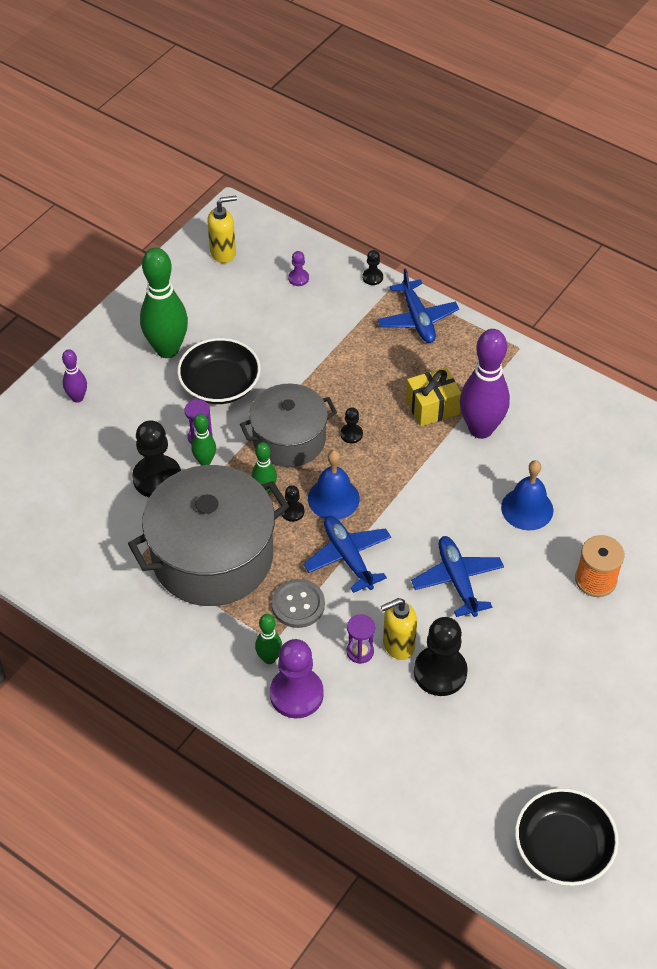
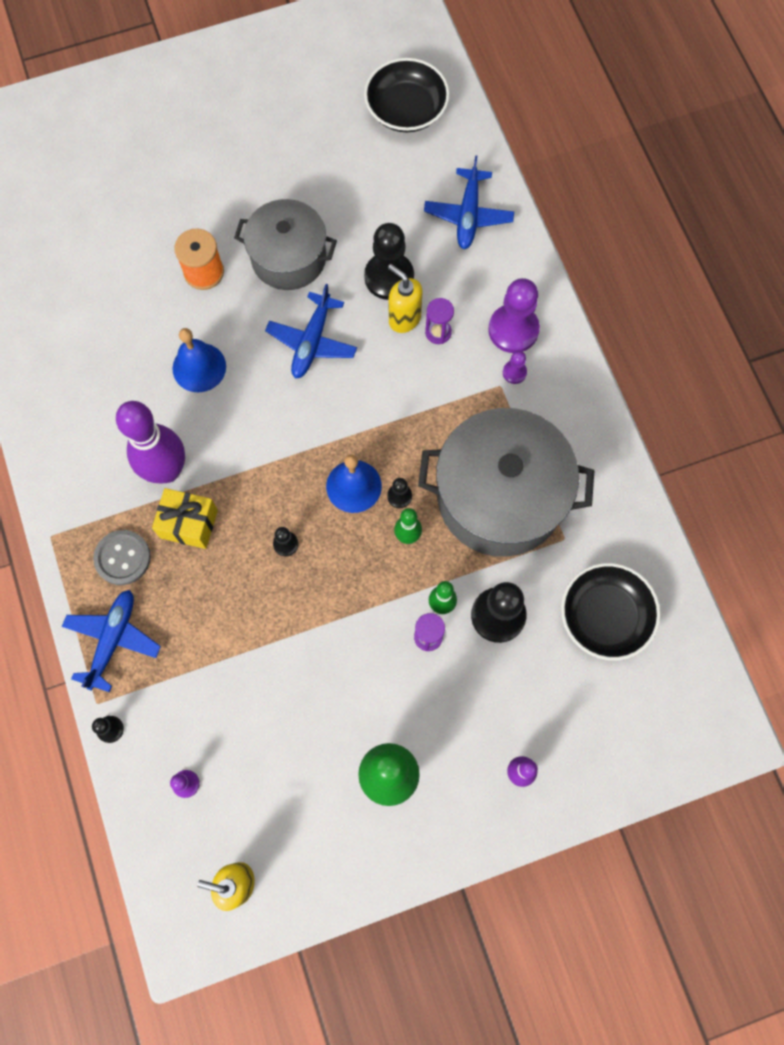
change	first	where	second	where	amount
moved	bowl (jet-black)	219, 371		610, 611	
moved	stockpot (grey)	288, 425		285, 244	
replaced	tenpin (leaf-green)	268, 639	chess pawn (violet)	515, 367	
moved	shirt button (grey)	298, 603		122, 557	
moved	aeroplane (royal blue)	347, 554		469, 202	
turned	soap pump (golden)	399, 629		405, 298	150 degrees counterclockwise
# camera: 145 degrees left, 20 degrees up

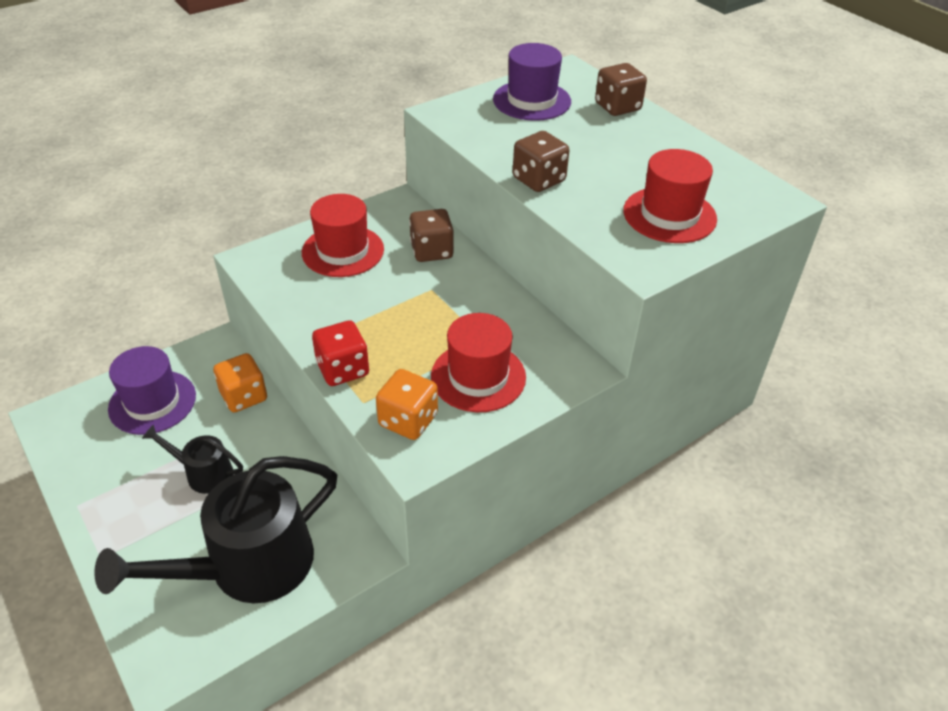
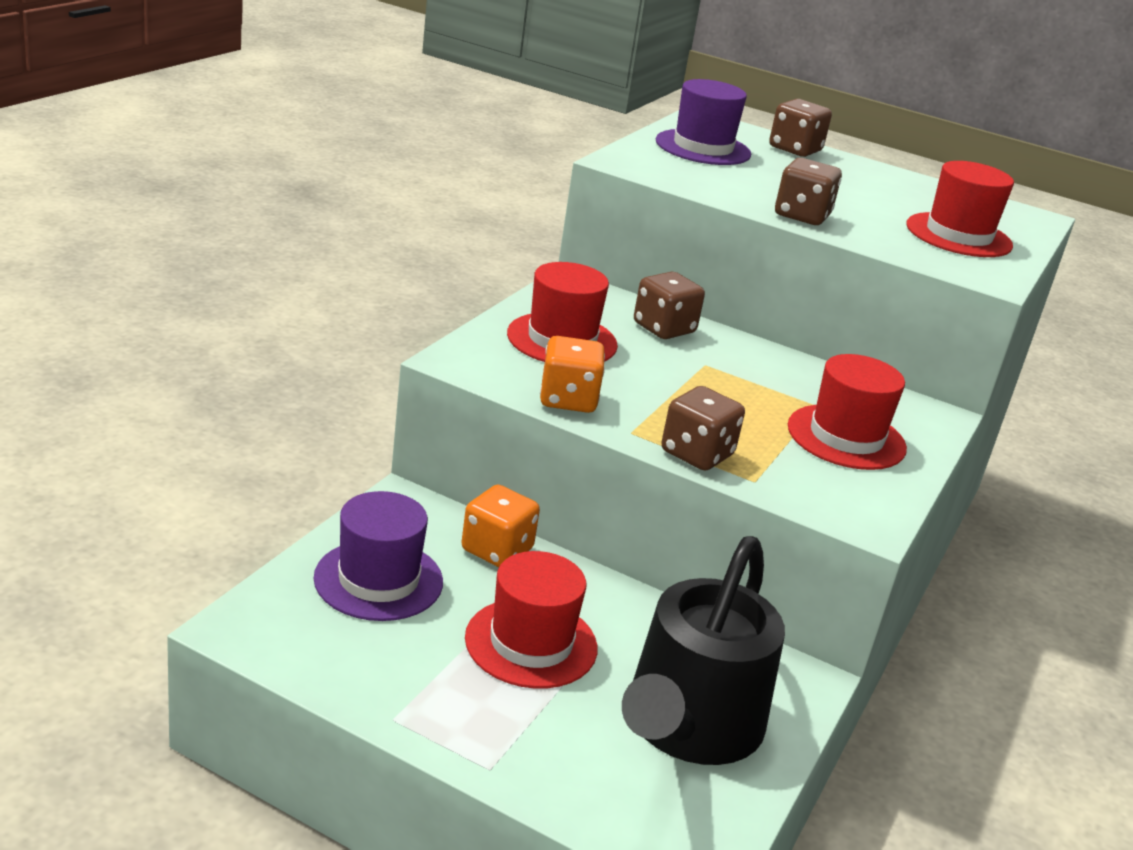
change	first	where	second	where	amount
replaced	watering pot (jet-black)	192, 459	tall hat (scarlet)	531, 620	
recoloured	dice (scarlet)	340, 353	dice (brown)	703, 428	
moved	dice (orange-coloured)	407, 404		572, 374	
# camera: 30 degrees left, 15 degrees down

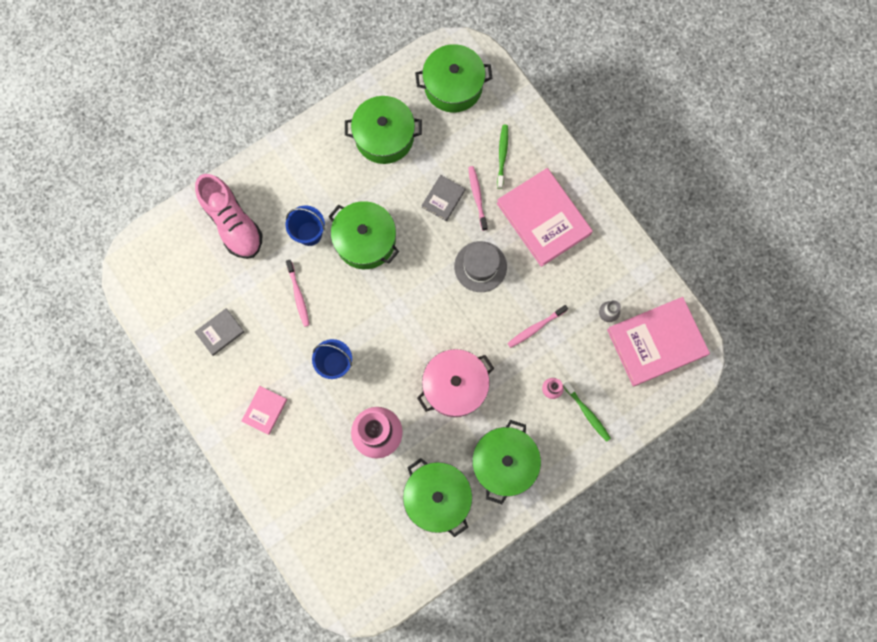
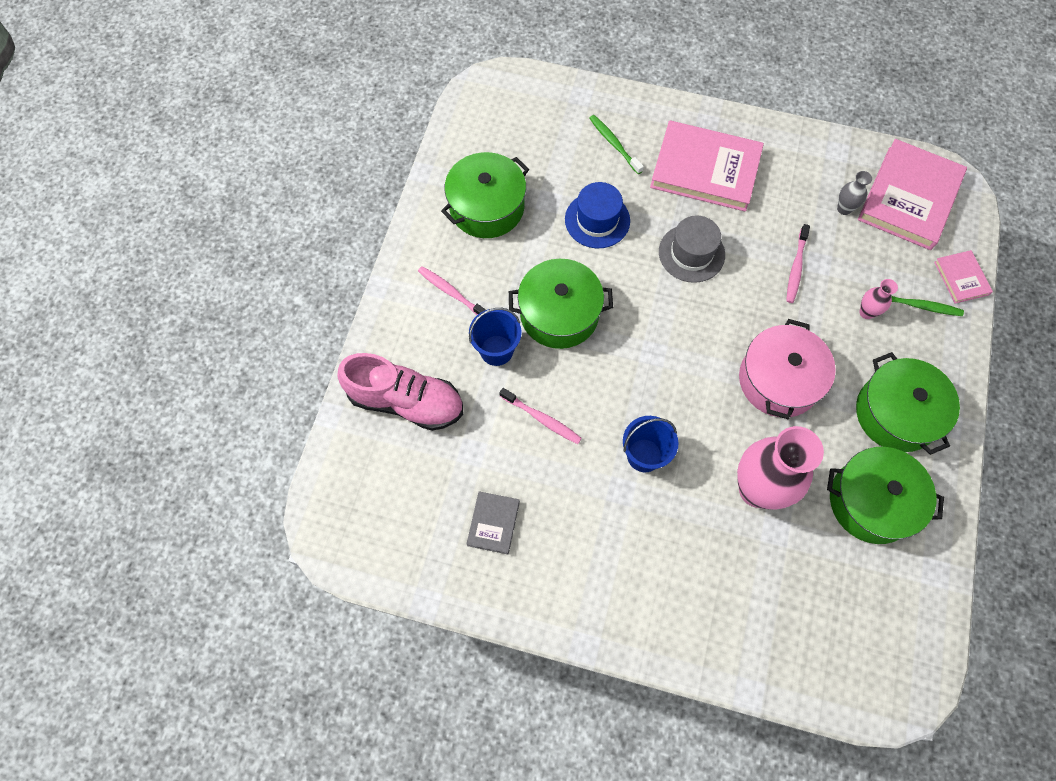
change	first	where	second	where	amount
moved	hardback (pink)	264, 410		963, 277	
removed	stockpot (leaf-green)	454, 78			
replaced	hardback (grey)	443, 198	tall hat (royal blue)	597, 215	
moved	dental brush (pink)	478, 198		452, 290	
# camera: 40 degrees left, 10 degrees down

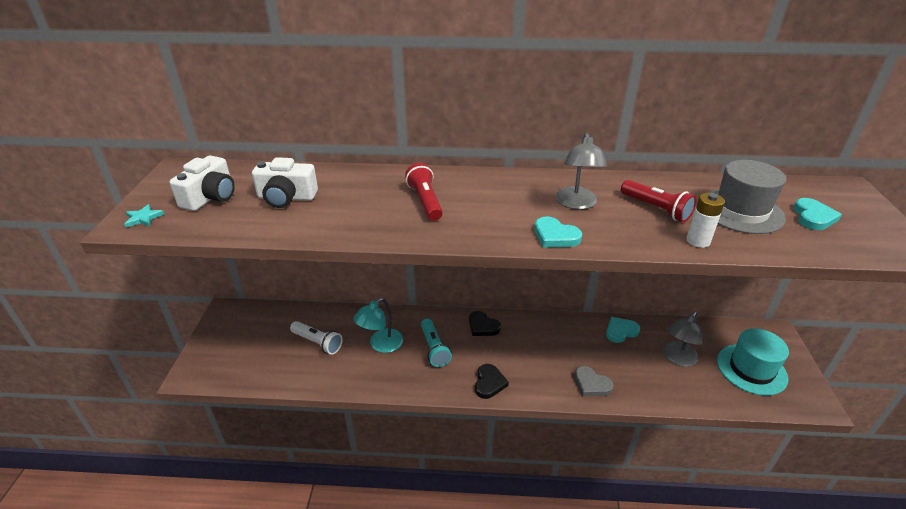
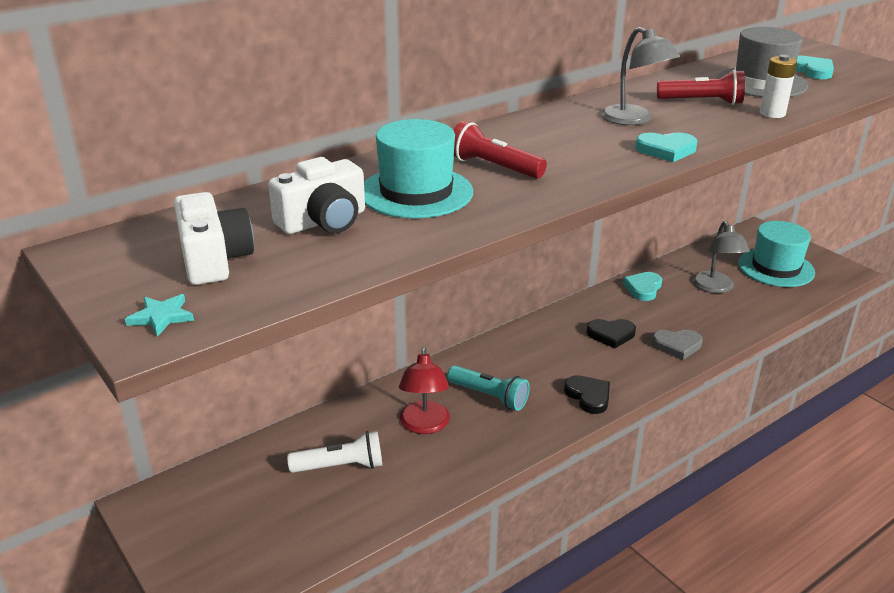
change	first	where	second	where	amount
recoloured	lamp (turquoise)	378, 325	lamp (scarlet)	424, 390	
moved	love heart (jet-black)	485, 323		611, 333	
added			tall hat (turquoise)	418, 168	
# camera: 40 degrees left, 5 degrees down

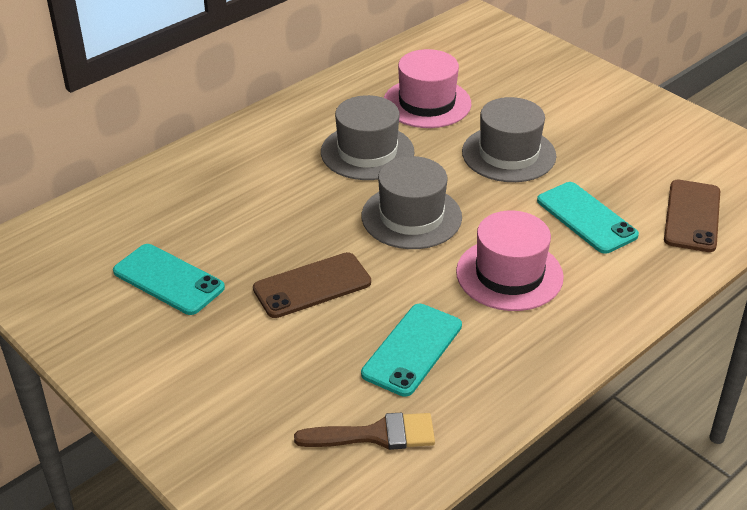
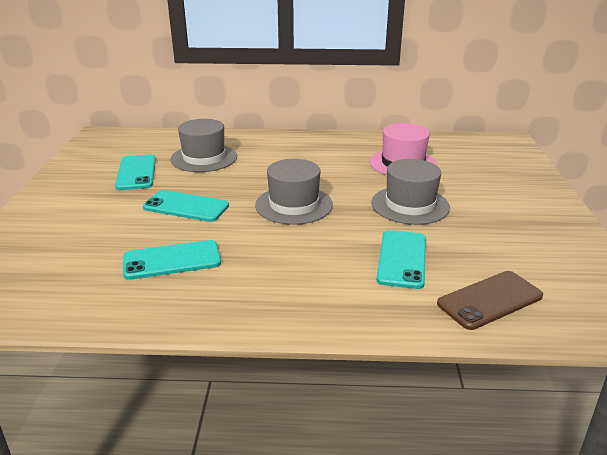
change	first	where	second	where	amount
recoloured	phone (brown)	312, 285	phone (turquoise)	186, 206	
removed	paint brush (brown)	364, 431			
moved	tall hat (grey)	367, 137		203, 145	
removed	tall hat (pink)	510, 261			
# camera: 45 degrees right, 10 degrees down

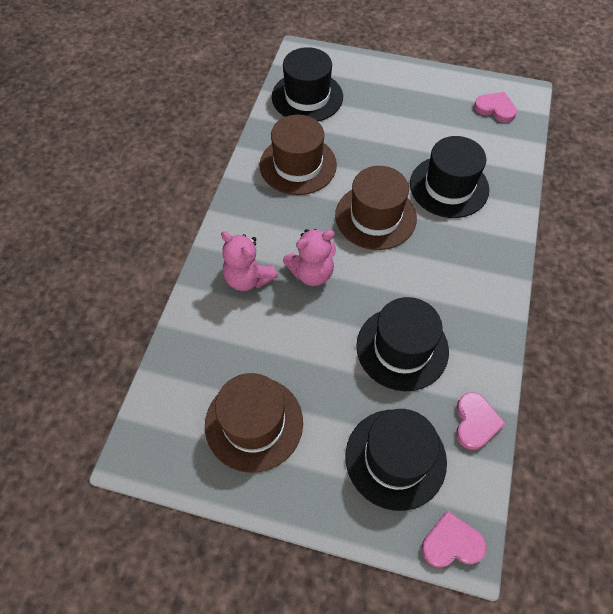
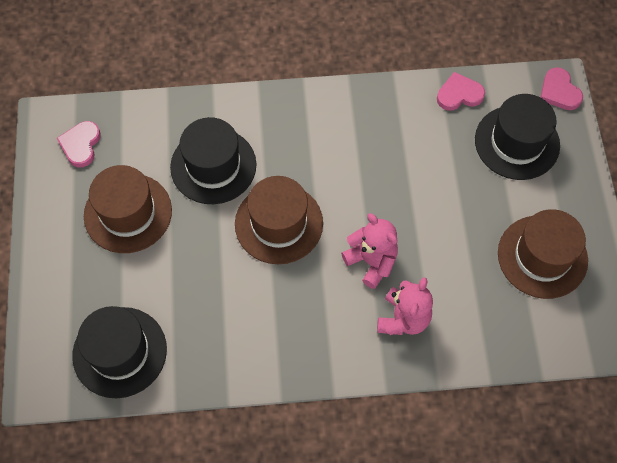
change	first	where	second	where	amount
moved	tall hat (brown)	298, 155		128, 209	
removed	tall hat (jet-black)	402, 344			
# camera: 110 degrees left, 5 degrees up

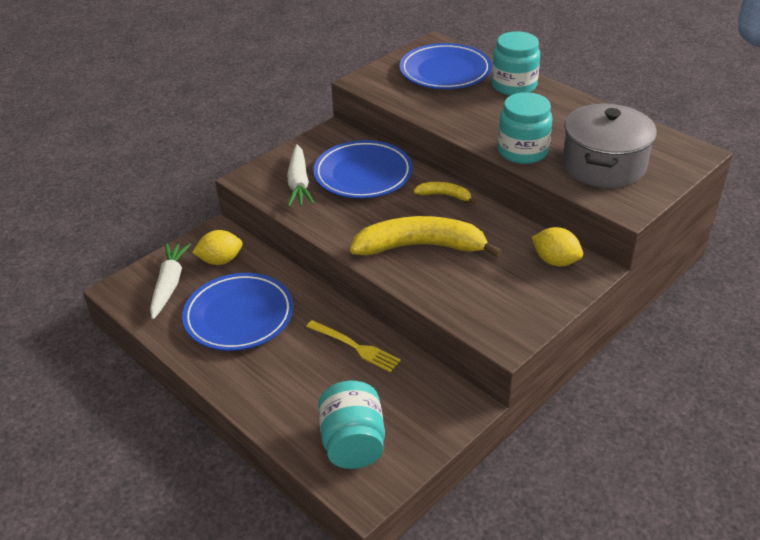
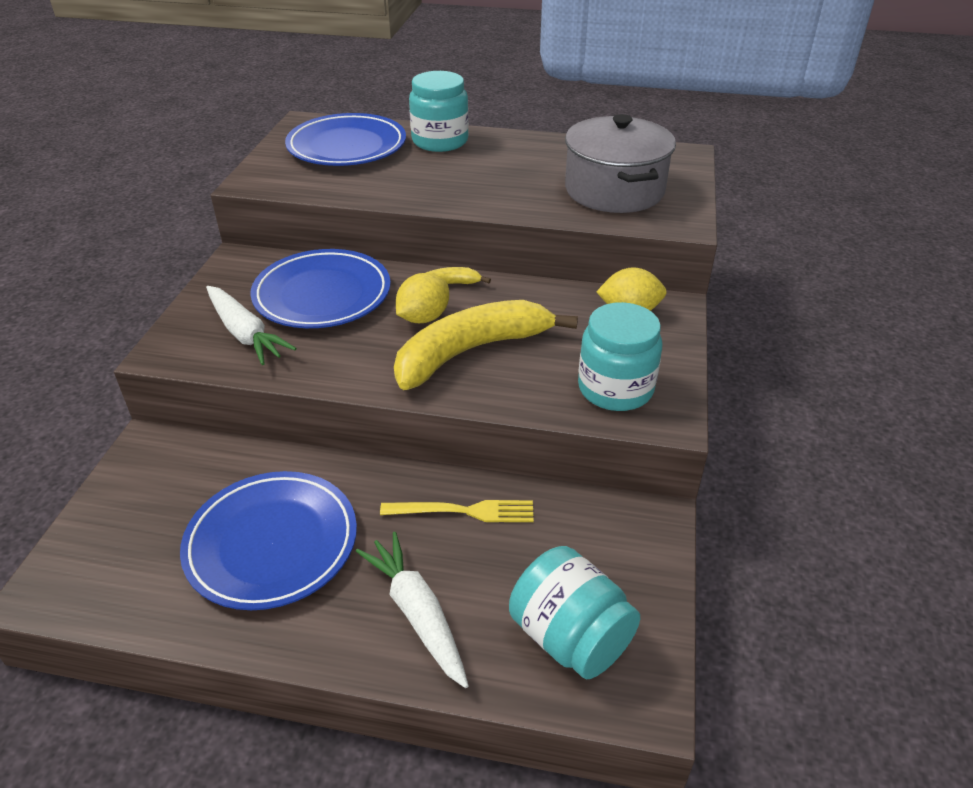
change	first	where	second	where	amount
moved	root vegetable (pure white)	170, 281		412, 610	
moved	citrus fruit (golden)	217, 247		422, 298	
moved	preserve jar (turquoise)	525, 128		620, 356	
# camera: 35 degrees left, 0 degrees up

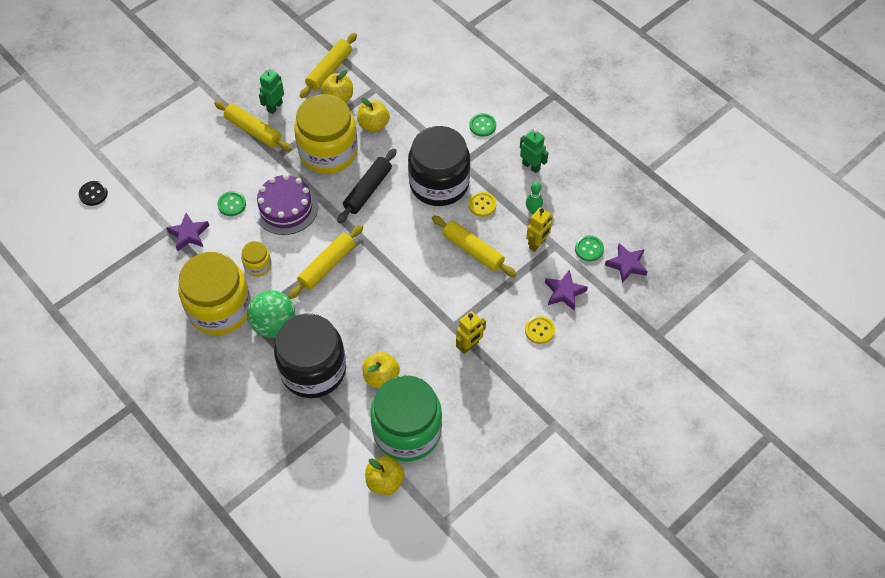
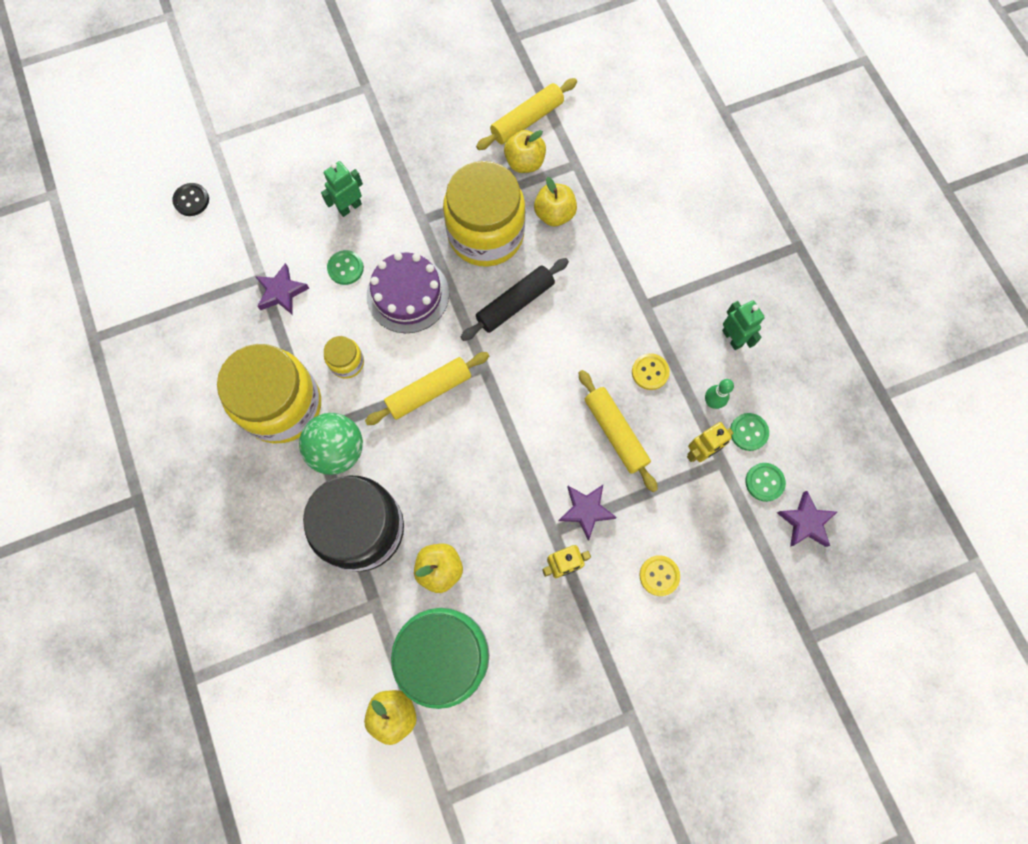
change	first	where	second	where	amount
removed	pastry roller (golden)	253, 126			
moved	robot figure (leaf-green)	271, 91		342, 189	
removed	preserve jar (jet-black)	439, 166			
moved	shirt button (leaf-green)	482, 125		749, 432	
moved	five-pointed star (violet)	566, 290		588, 513	
# camera: 20 degrees right, 15 degrees up

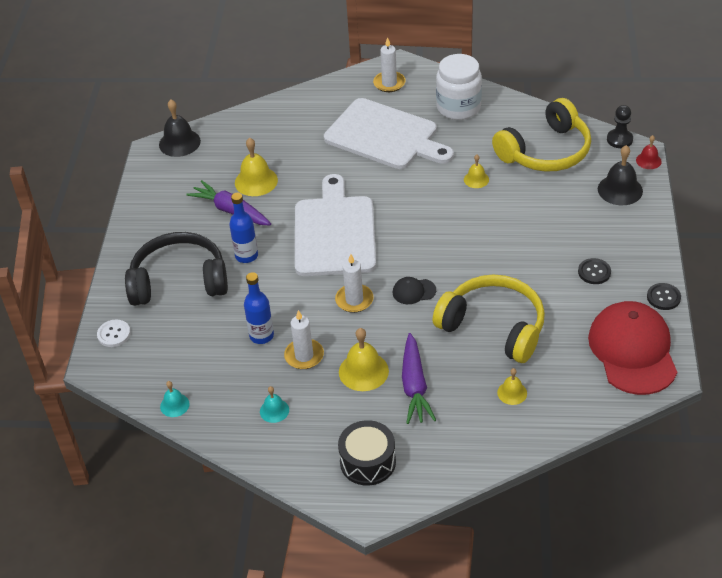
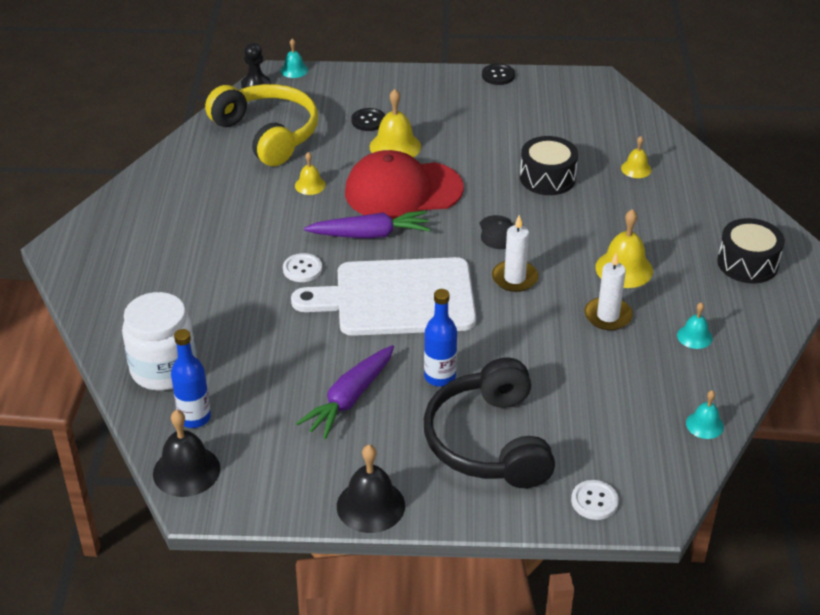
change	first	where	second	where	amount
moved	school bell (golden)	256, 167		395, 123	
moved	bottle (royal blue)	259, 308		191, 378	
removed	cutting board (pure white)	389, 133			
removed	pillar candle (pure white)	389, 64			
moved	root vegetable (violet)	419, 378		367, 225	
replaced	headset (golden)	489, 319	toy drum (jet-black)	549, 165	
moved	preserve jar (pure white)	459, 87		159, 341	
moved	shirt button (jet-black)	594, 271		368, 119	
moved	cap (scarlet)	632, 348		404, 184	
moved	school bell (jet-black)	620, 175		371, 489	
recoloured	school bell (scarlet)	649, 152	school bell (turquoise)	294, 58	
added			shirt button (pure white)	302, 267	
# camera: 95 degrees left, 5 degrees down

